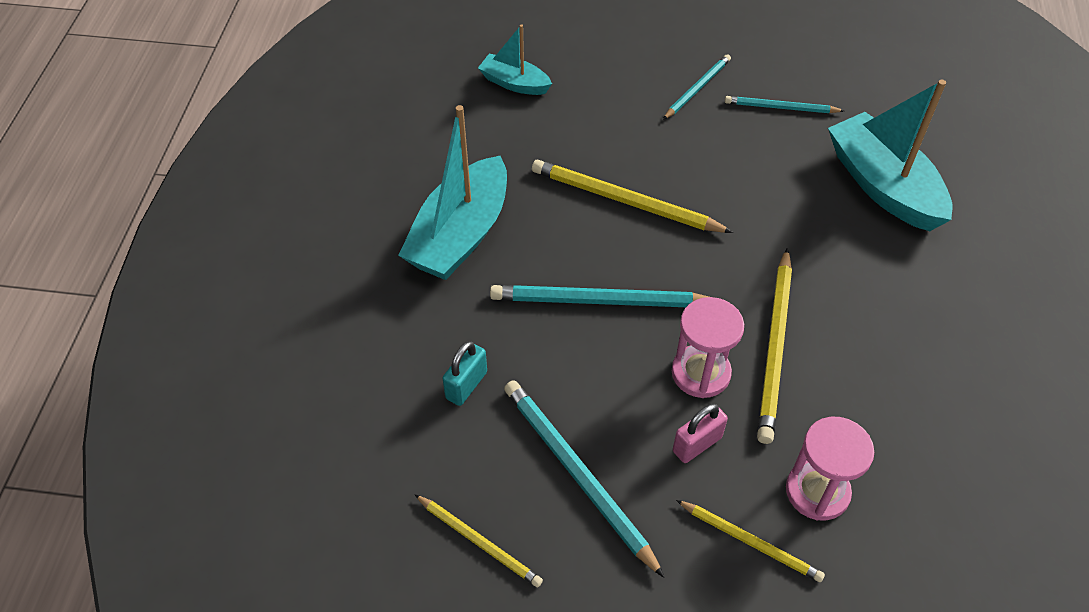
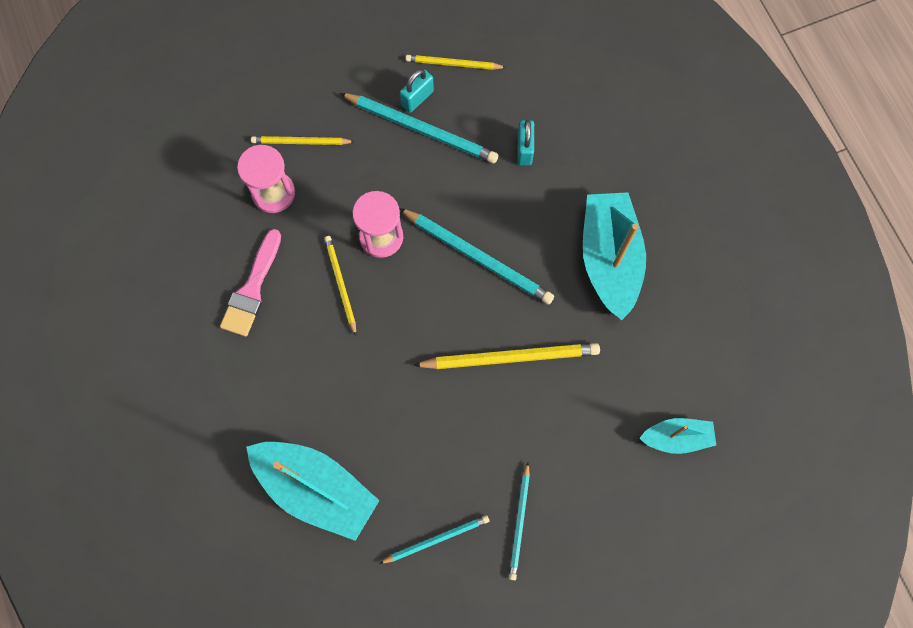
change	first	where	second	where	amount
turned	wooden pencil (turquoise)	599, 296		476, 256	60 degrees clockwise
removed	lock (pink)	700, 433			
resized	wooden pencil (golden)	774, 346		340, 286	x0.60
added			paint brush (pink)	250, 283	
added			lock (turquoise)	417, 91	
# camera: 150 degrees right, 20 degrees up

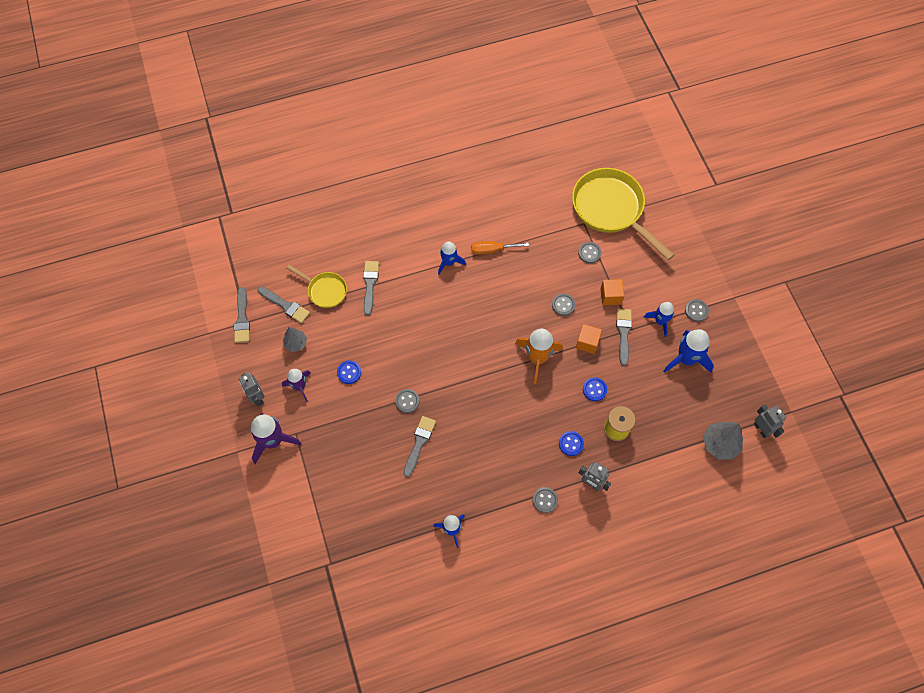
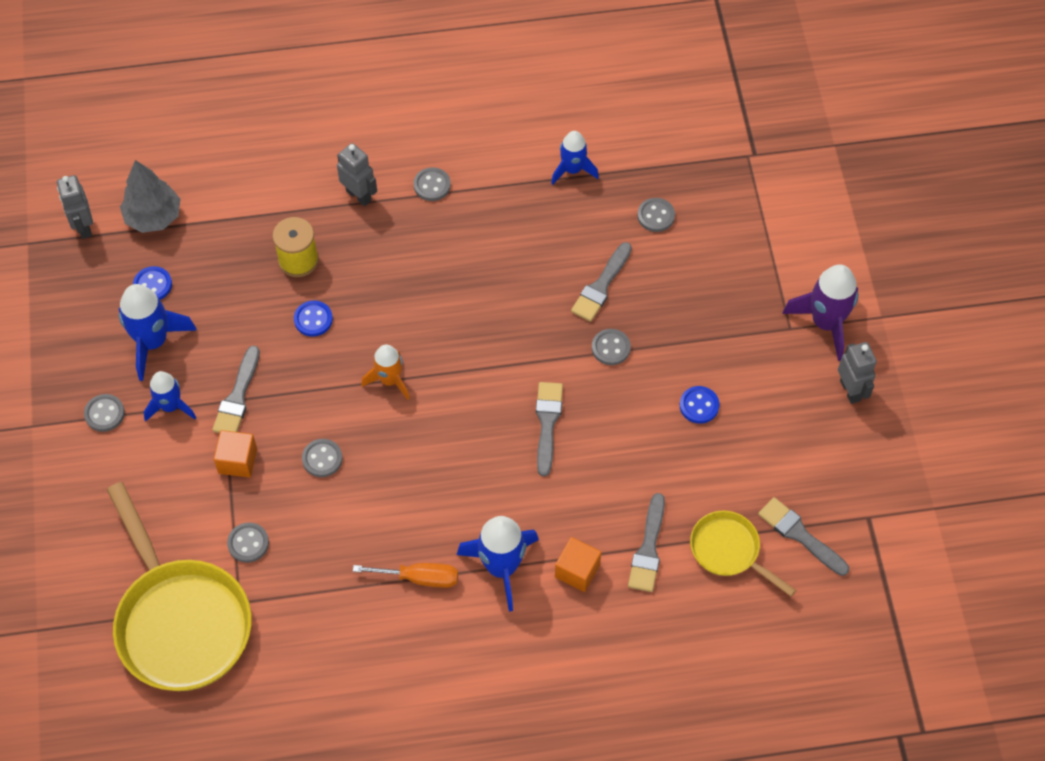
change	first	where	second	where	amount
moved	paint brush (grey)	242, 315		549, 429	
removed	rocket (violet)	296, 385			
removed	tree (grey)	295, 339			
resized	rocket (royal blue)	452, 257		498, 564	x1.56
resized	rocket (orange-coloured)	539, 356		385, 372	x0.64
moved	shirt button (royal blue)	571, 443		152, 283	
moved	cube (orange-coloured)	589, 339		578, 564	
added			shirt button (grey)	656, 215	
# camera: 170 degrees left, 5 degrees down

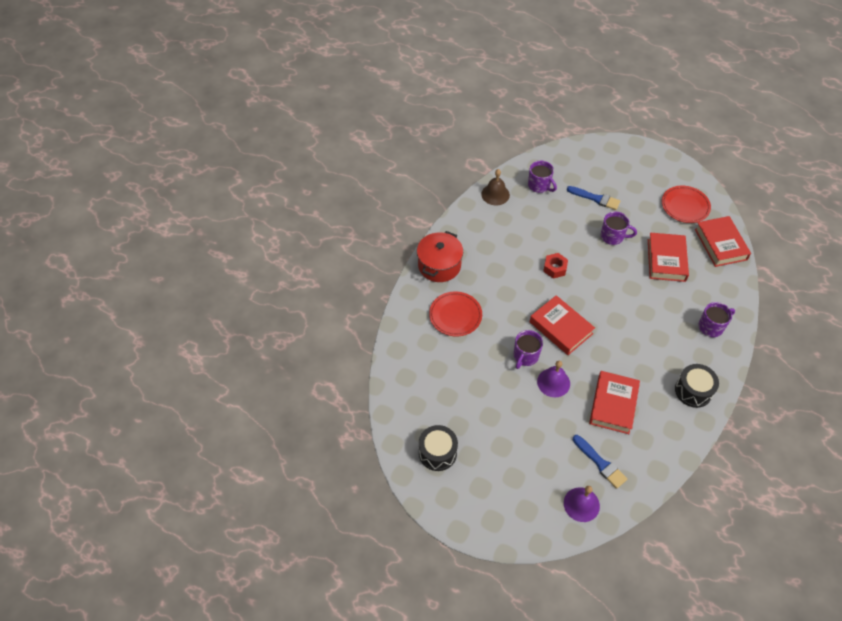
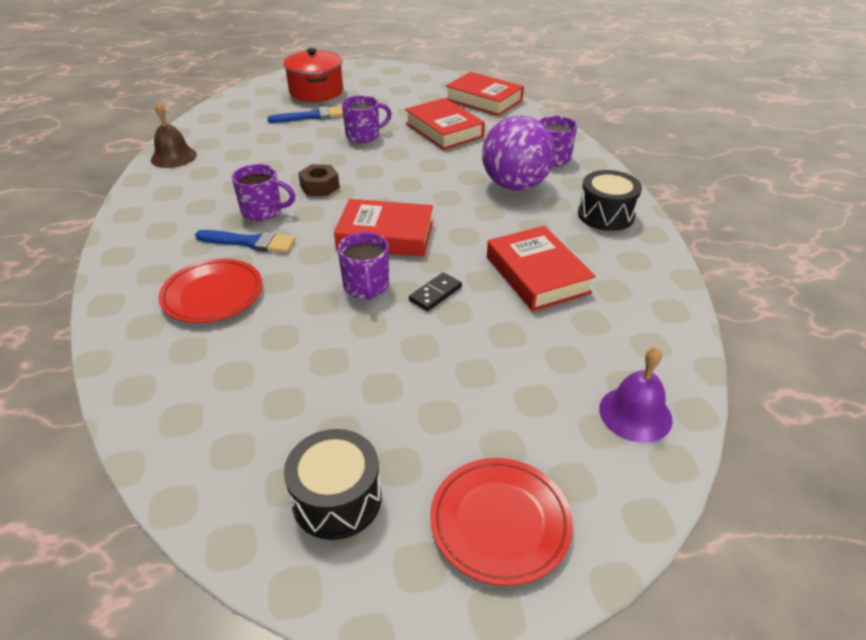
change	first	where	second	where	amount
moved	stockpot (scarlet)	440, 256		313, 75	
moved	mug (violet)	542, 177		263, 192	
replaced	school bell (violet)	553, 379	domino tile (jet-black)	435, 292	
recoloured	hexagon nut (scarlet)	555, 266	hexagon nut (brown)	319, 180	
moved	paint brush (royal blue)	600, 462		245, 241	
moved	flat dish (scarlet)	686, 204		501, 522	
added			ball (violet)	518, 153	
# camera: 40 degrees left, 15 degrees down

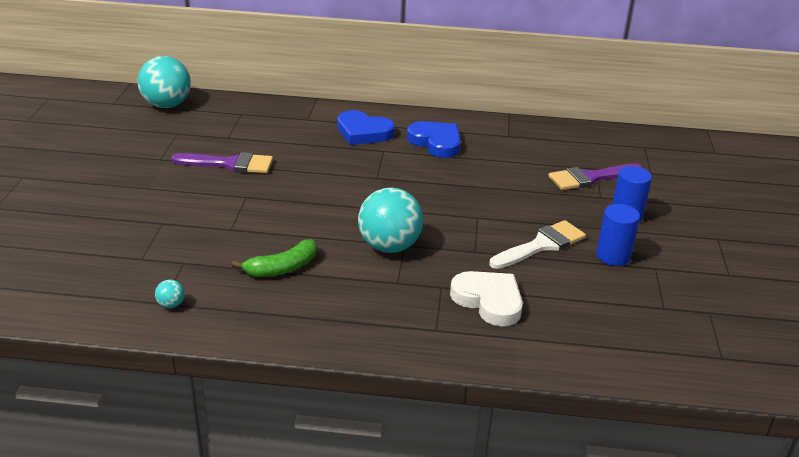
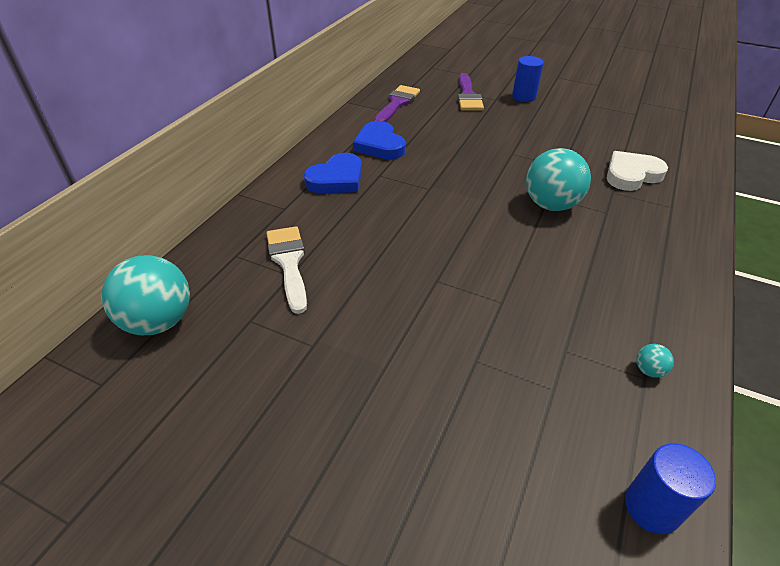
change	first	where	second	where	amount
moved	paint brush (violet)	222, 162		397, 103	
removed	toy banana (leaf-green)	274, 258			
turned	love heart (royal blue)	434, 139		379, 140	90 degrees counterclockwise
moved	paint brush (pure white)	538, 244		286, 270	
moved	cylinder shape (royal blue)	618, 235		670, 488	
# camera: 70 degrees left, 10 degrees up

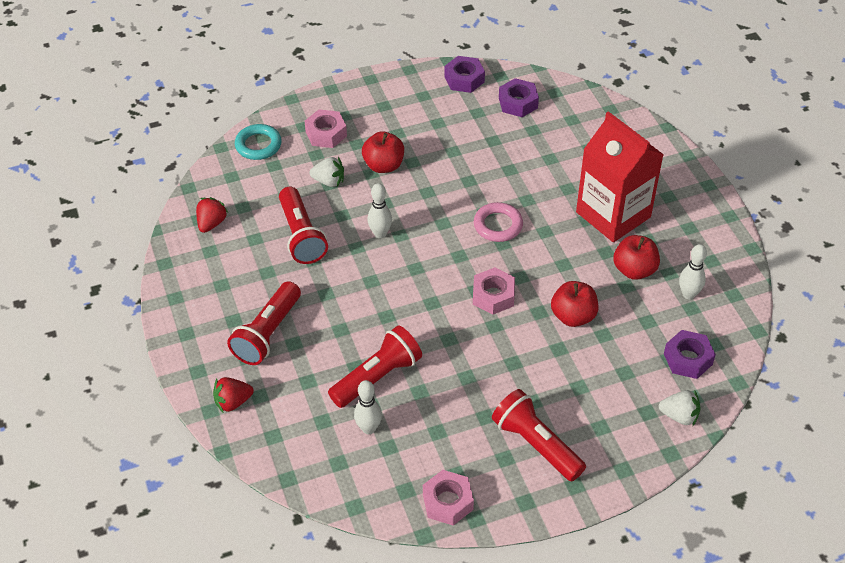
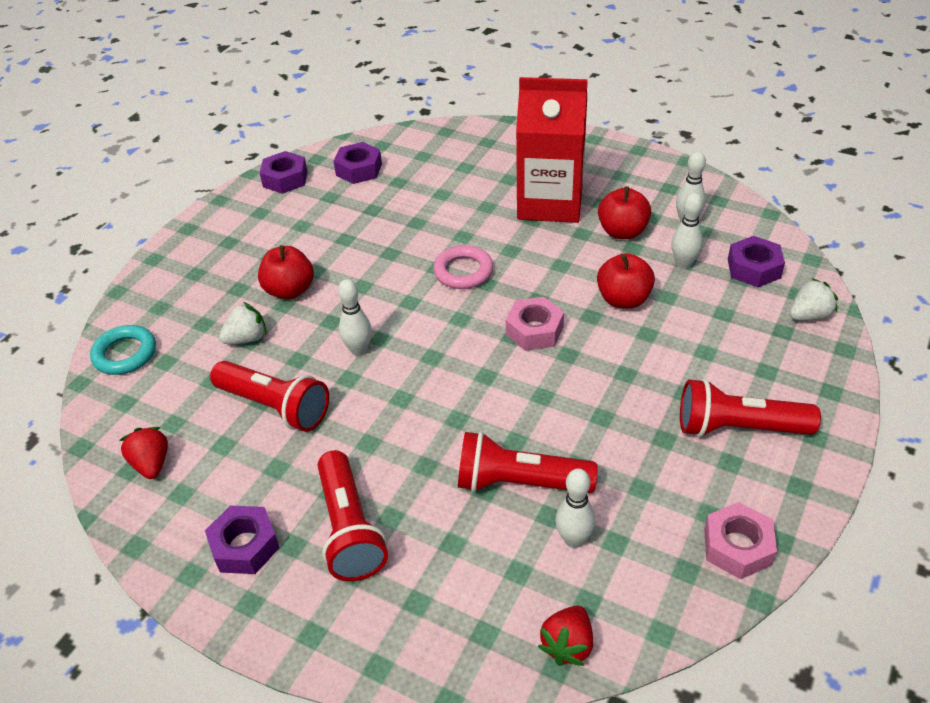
change	first	where	second	where	amount
moved	strawberry (scarlet)	233, 395		565, 636	
removed	hexagon nut (pink)	325, 128			
turned	flashlight (scarlet)	375, 366		528, 462	90 degrees counterclockwise
added			hexagon nut (violet)	242, 540	
added			tenpin (pure white)	687, 230	
# camera: 40 degrees left, 5 degrees down

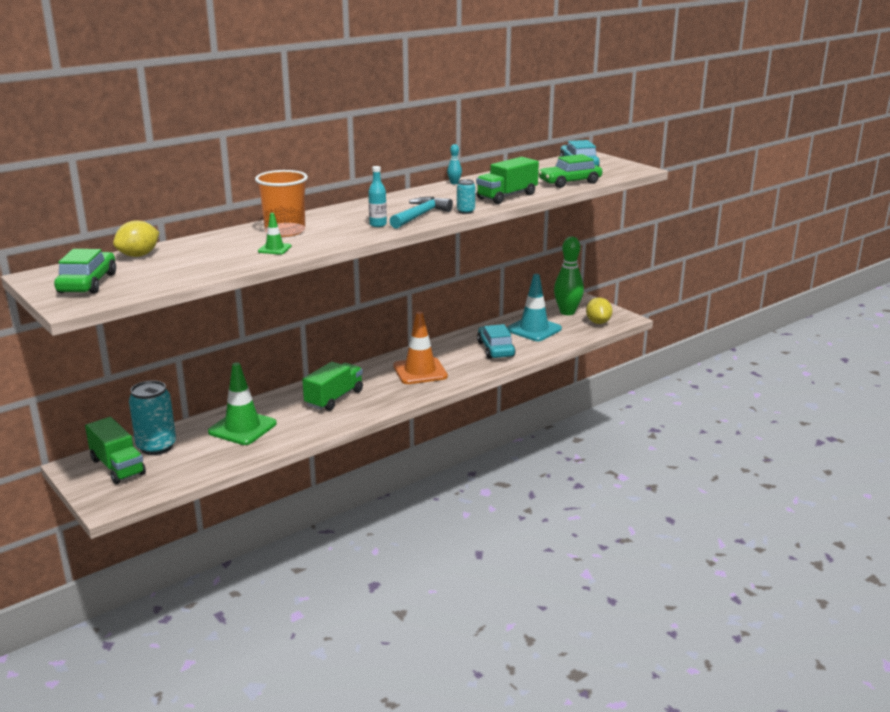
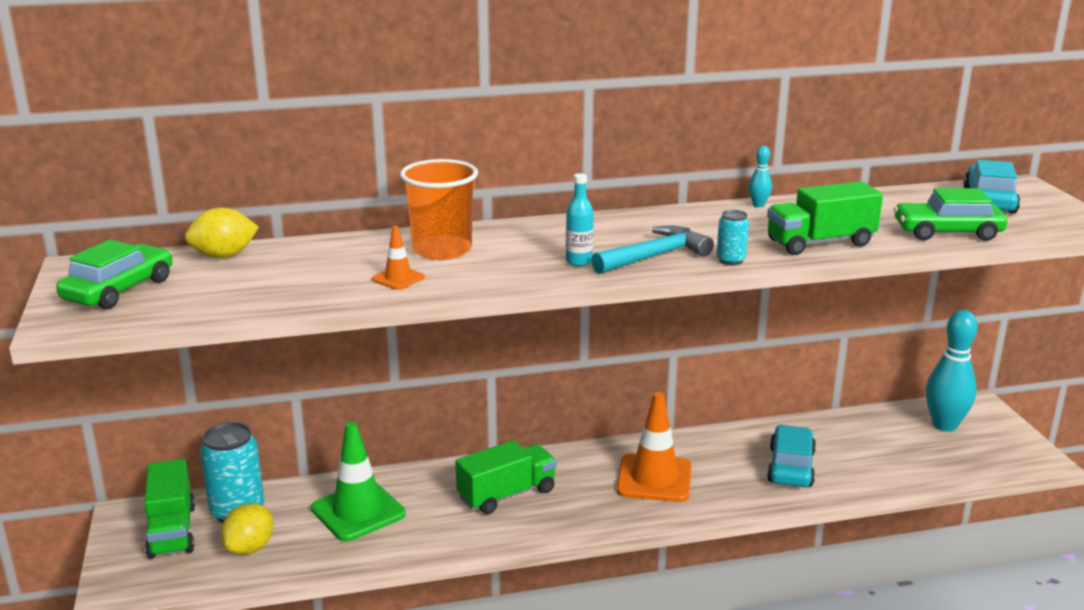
change	first	where	second	where	amount
recoloured	safety cone (leaf-green)	275, 234	safety cone (orange-coloured)	398, 258	
removed	safety cone (turquoise)	534, 307			
recoloured	tenpin (leaf-green)	569, 275	tenpin (turquoise)	952, 371	
moved	citrus fruit (golden)	599, 310		247, 529	
# camera: 25 degrees right, 0 degrees up

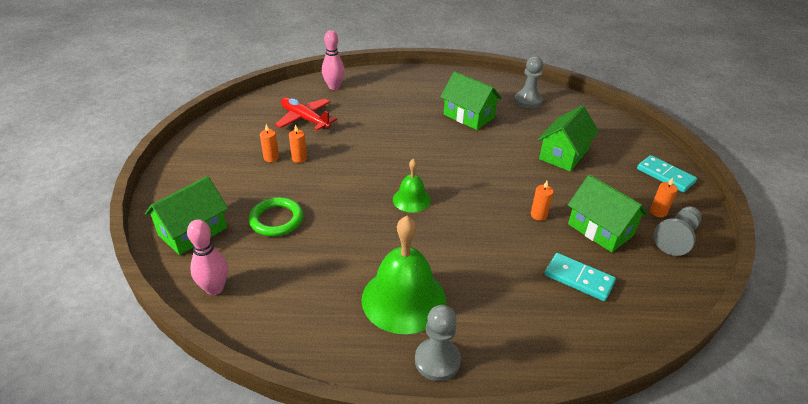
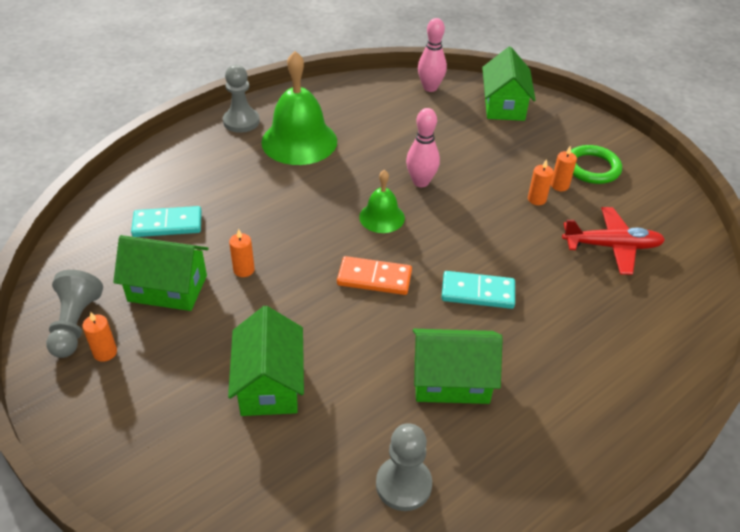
change	first	where	second	where	amount
moved	hoop (leaf-green)	276, 217		596, 164	
moved	tenpin (pink)	333, 60		423, 147	
moved	domino tile (turquoise)	667, 173		478, 290	
added			domino tile (orange-coloured)	374, 275	
# camera: 140 degrees right, 5 degrees up

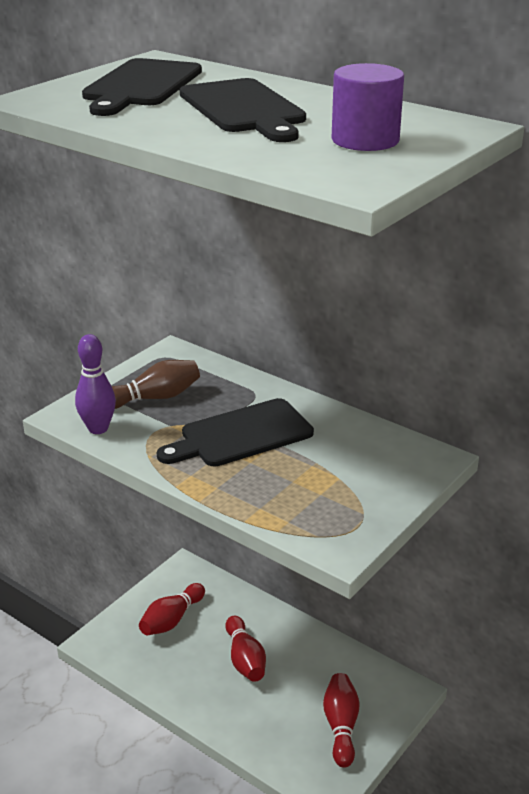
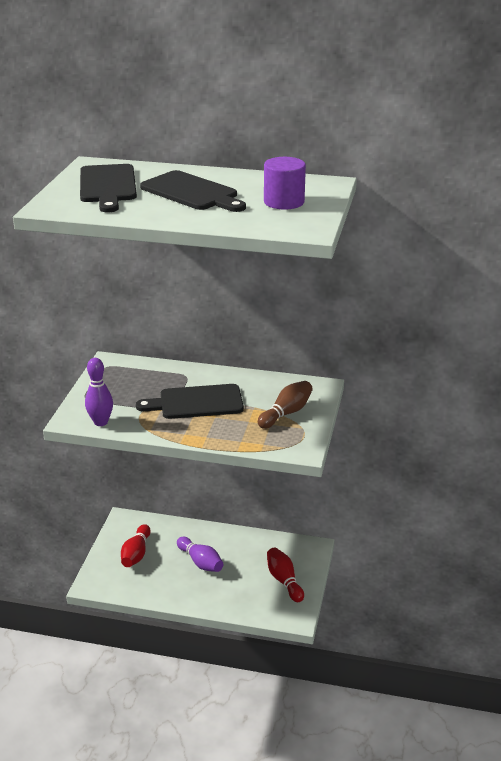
change	first	where	second	where	amount
moved	tenpin (brown)	156, 384		285, 405	
turned	cutting board (jet-black)	235, 432		190, 401	45 degrees clockwise
recoloured	tenpin (scarlet)	245, 649	tenpin (violet)	200, 554	
# camera: 25 degrees left, 0 degrees up

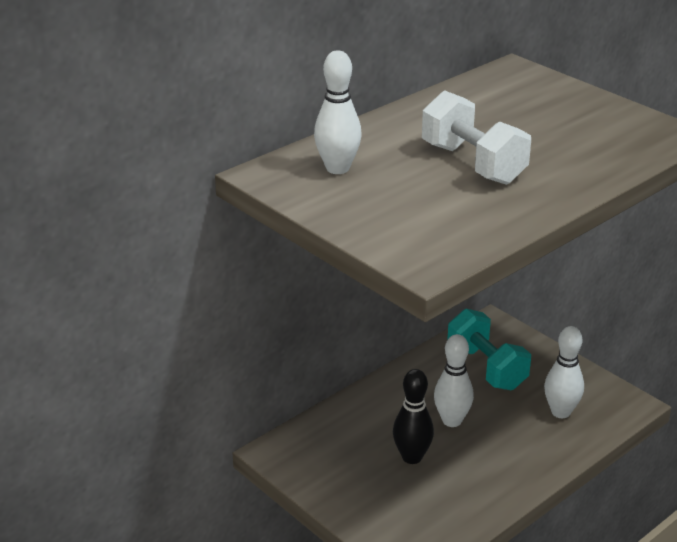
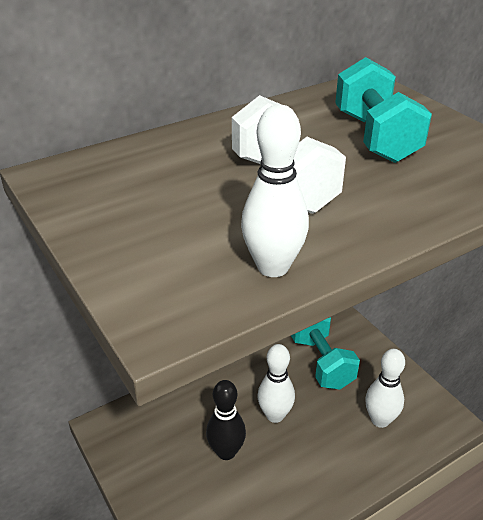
change	first	where	second	where	amount
moved	tenpin (pure white)	338, 112		275, 191	
added			hand weight (turquoise)	383, 110	
# camera: 10 degrees right, 5 degrees up

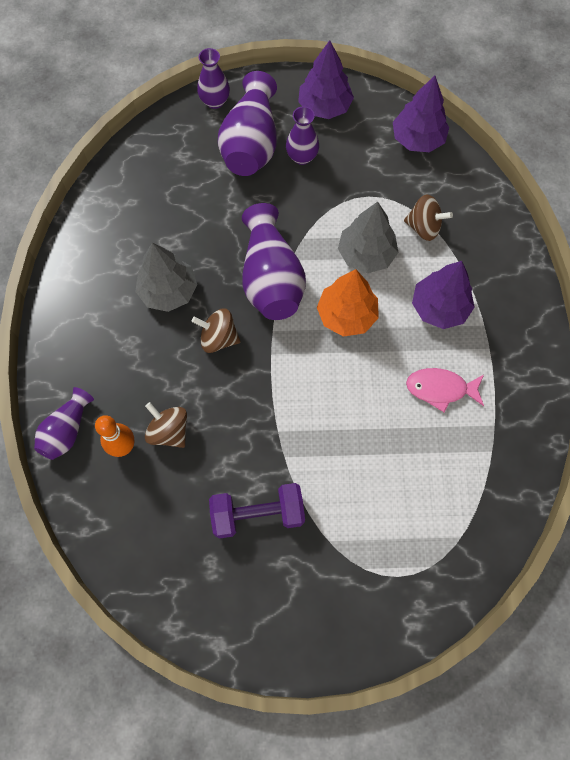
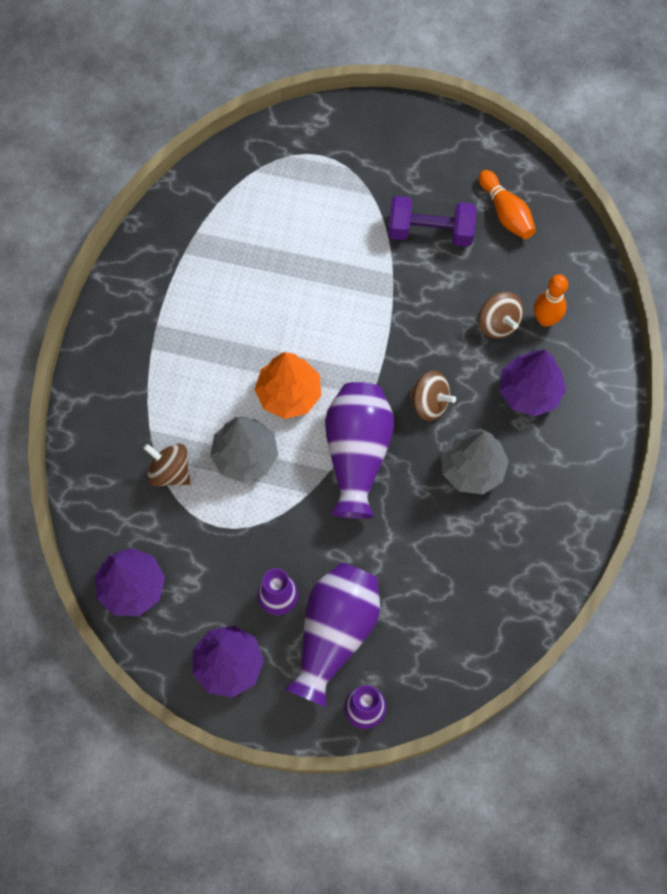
change	first	where	second	where	amount
removed	flower vase (violet)	64, 423			
removed	toy fish (pink)	445, 390			
moved	tree (violet)	443, 295		532, 383	
added			tenpin (orange-coloured)	507, 204	
# camera: 165 degrees left, 0 degrees up

